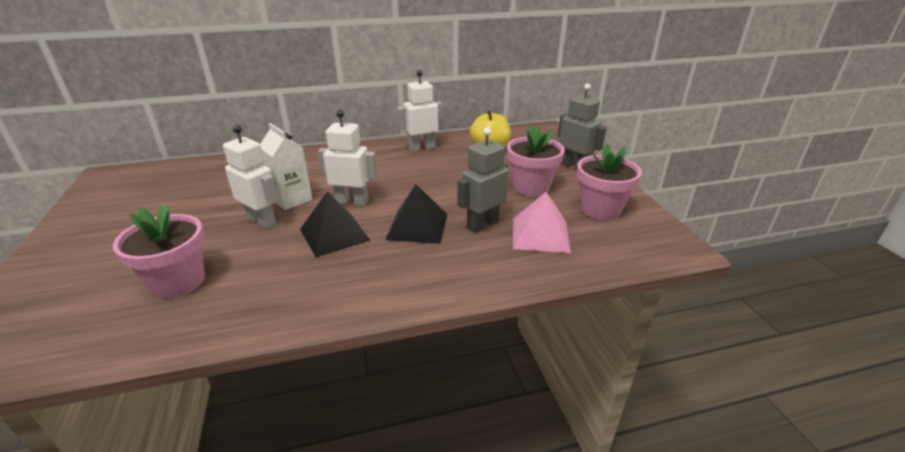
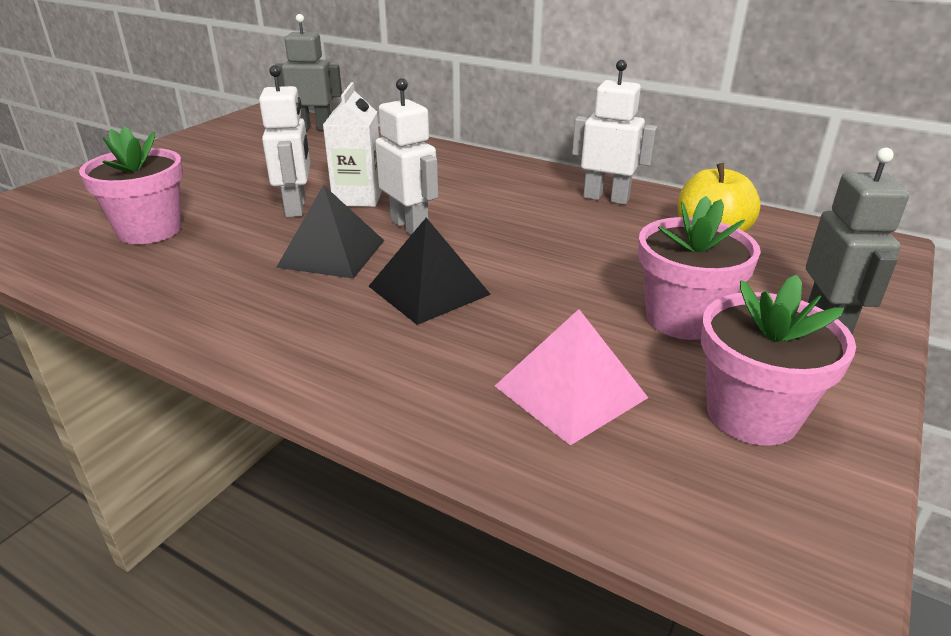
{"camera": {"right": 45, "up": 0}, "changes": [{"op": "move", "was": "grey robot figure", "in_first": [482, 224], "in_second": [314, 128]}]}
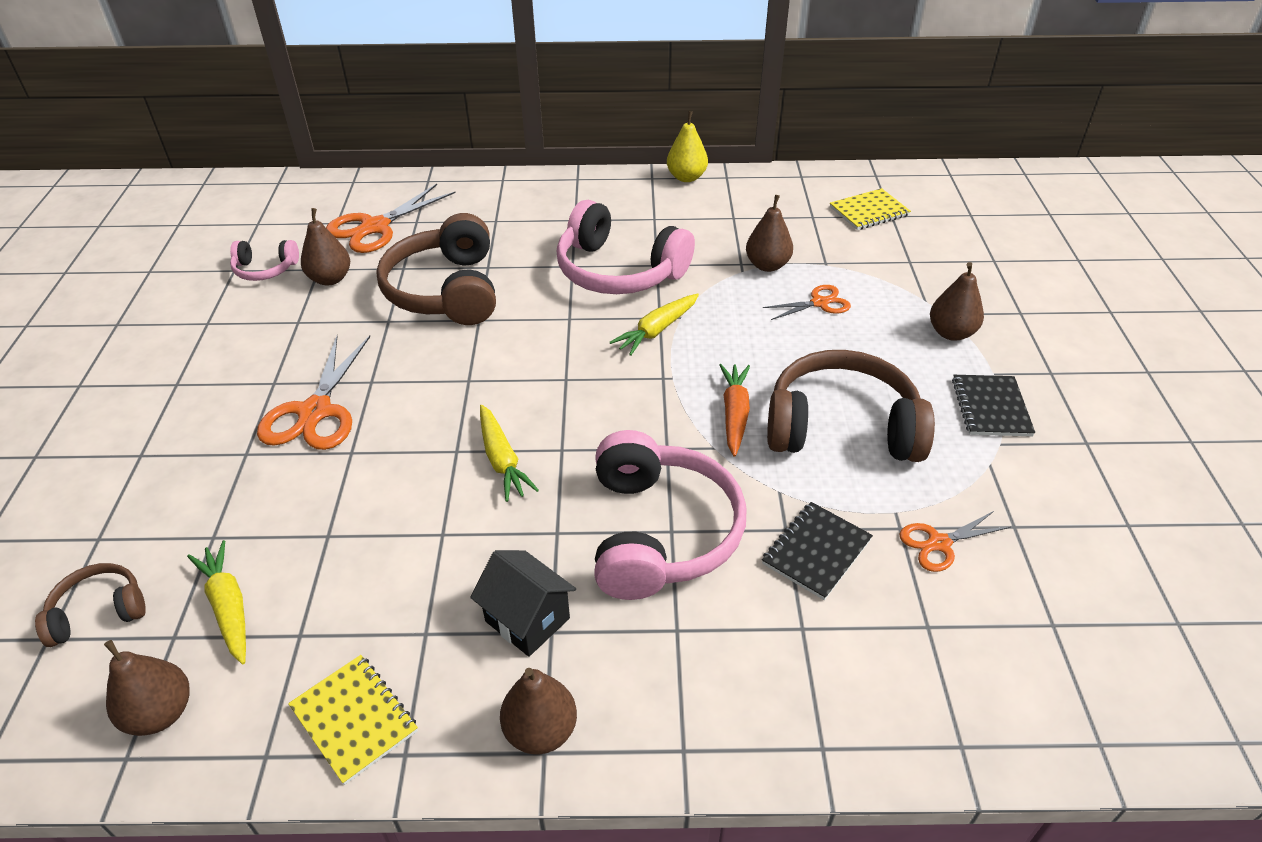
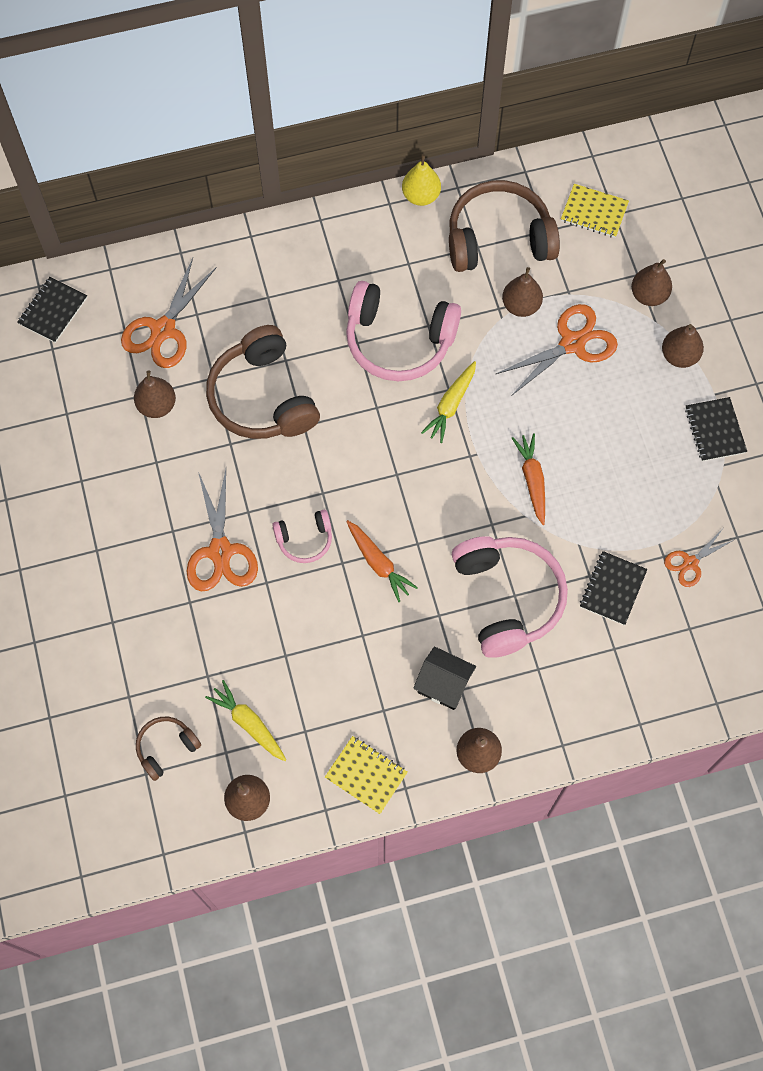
{"camera": {"right": -15, "up": 25}, "changes": [{"op": "rotate", "was": "bright yellow notepad", "in_first": [869, 211], "in_second": [594, 212], "clockwise": 60}, {"op": "move", "was": "rose-pink over-ear headphones", "in_first": [265, 269], "in_second": [304, 539]}, {"op": "resize", "was": "orange-coloured shears", "in_first": [819, 303], "in_second": [572, 343], "ratio": 1.76}, {"op": "move", "was": "dark brown over-ear headphones", "in_first": [842, 427], "in_second": [499, 239]}, {"op": "recolor", "was": "bright yellow root vegetable", "now": "orange-coloured root vegetable", "in_first": [502, 460], "in_second": [378, 563]}, {"op": "insert", "now": "dark brown pear", "in_second": [648, 295]}, {"op": "insert", "now": "black notepad", "in_second": [53, 311]}]}
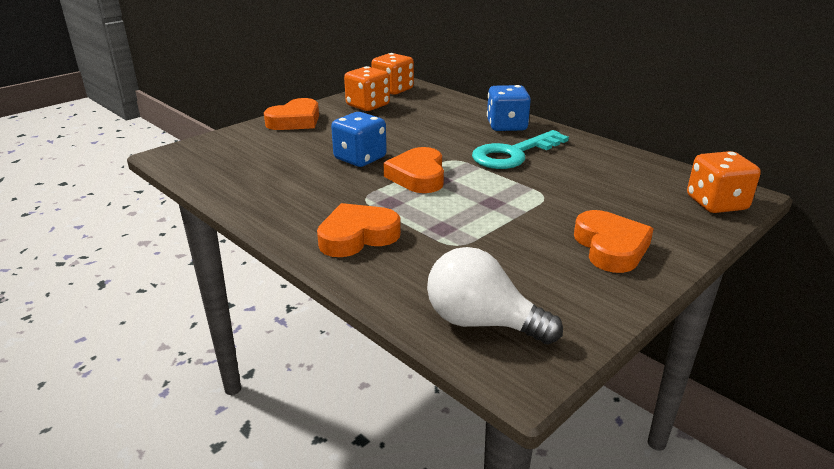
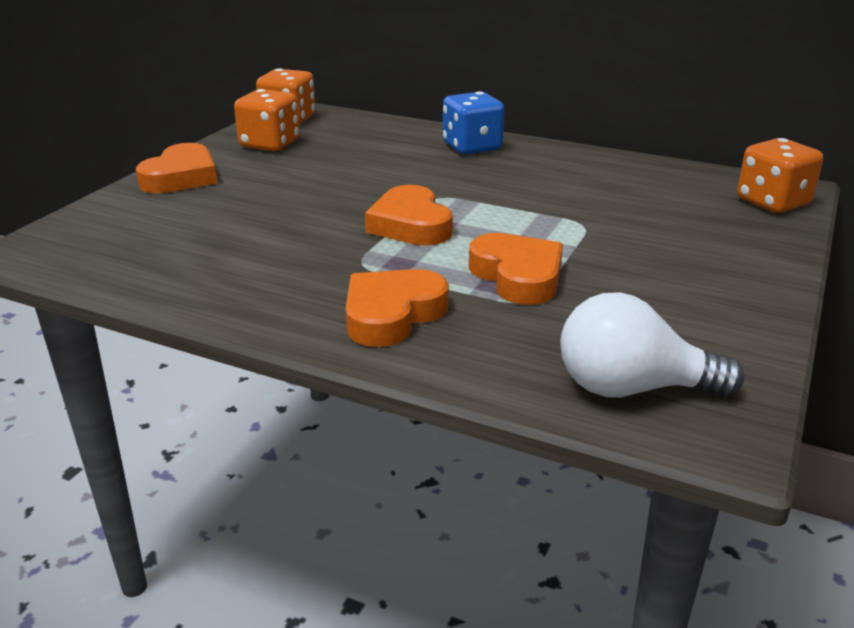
{"camera": {"right": -20, "up": 0}, "changes": [{"op": "delete", "was": "royal blue dice", "in_first": [360, 158]}, {"op": "delete", "was": "aqua key", "in_first": [513, 154]}, {"op": "move", "was": "orange-coloured heart", "in_first": [610, 247], "in_second": [518, 276]}]}
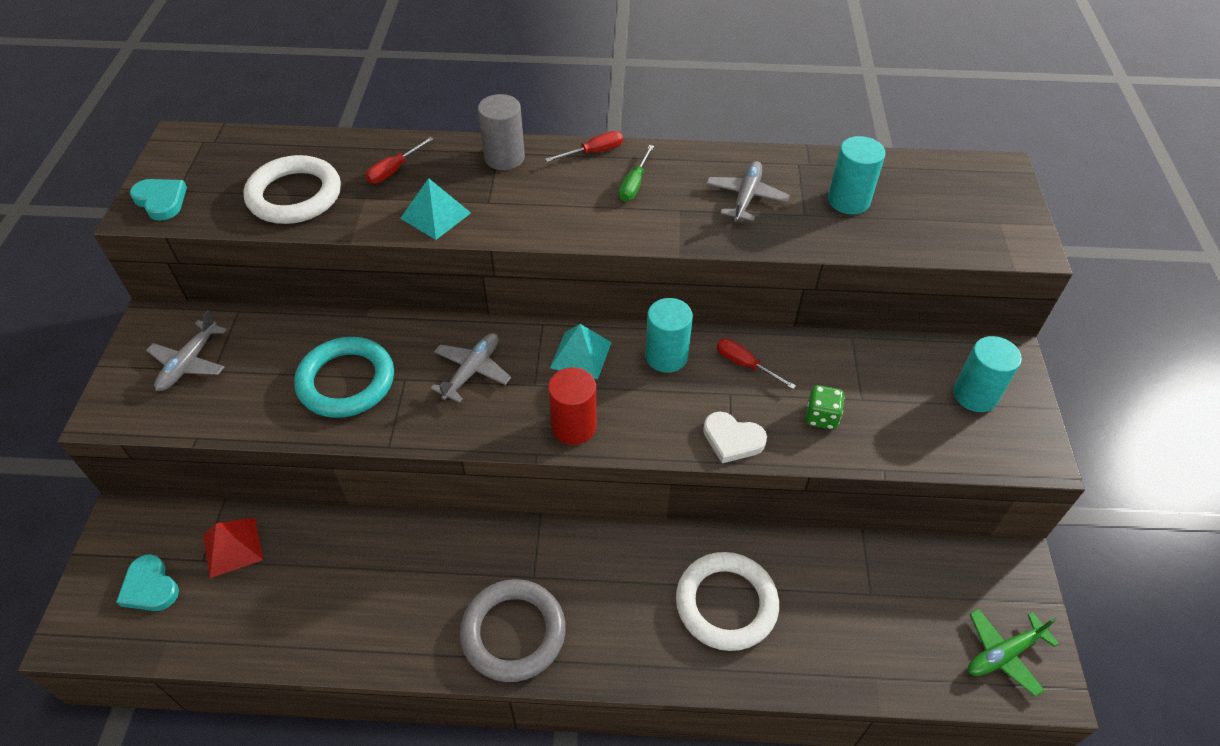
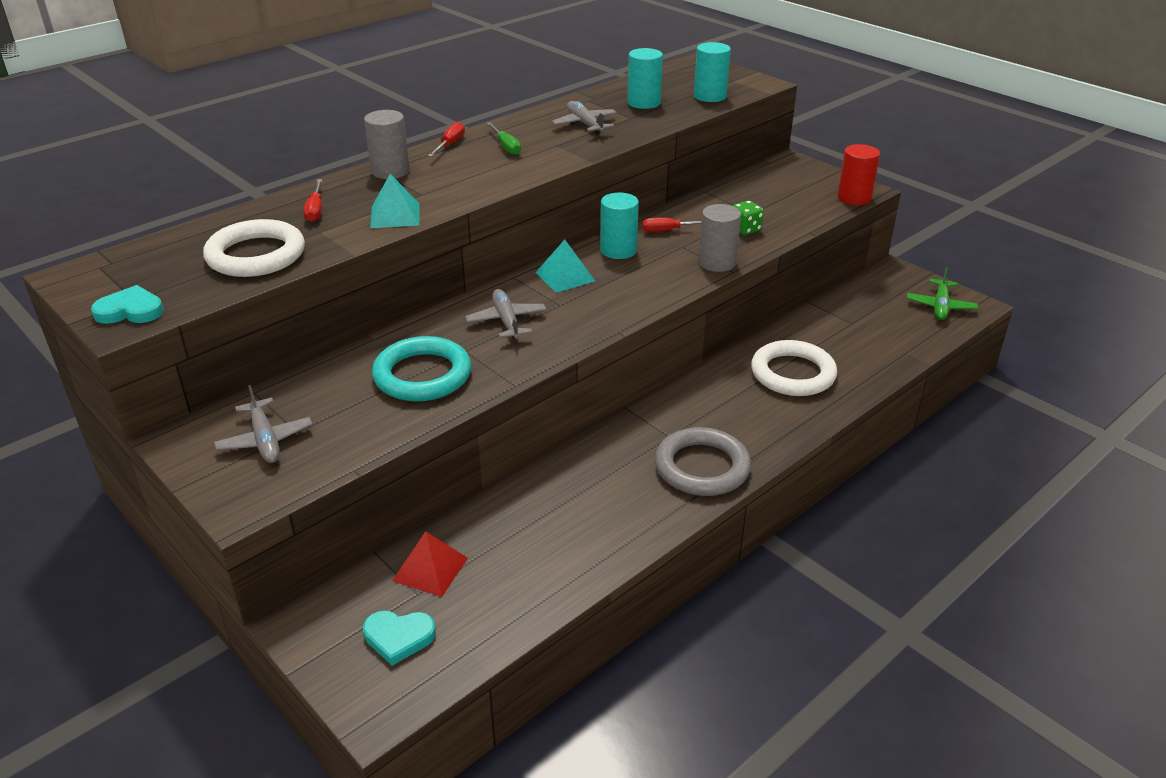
{"camera": {"right": -45, "up": -15}, "changes": [{"op": "move", "was": "aqua cylinder", "in_first": [975, 395], "in_second": [710, 96]}, {"op": "move", "was": "crimson cylinder", "in_first": [574, 426], "in_second": [854, 198]}, {"op": "replace", "was": "white heart", "now": "grey cylinder", "in_first": [732, 439], "in_second": [717, 263]}]}
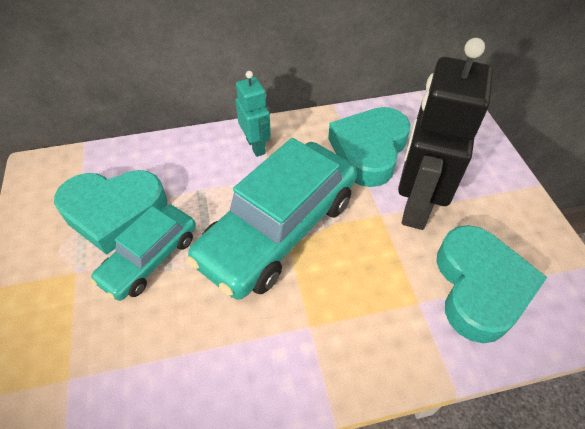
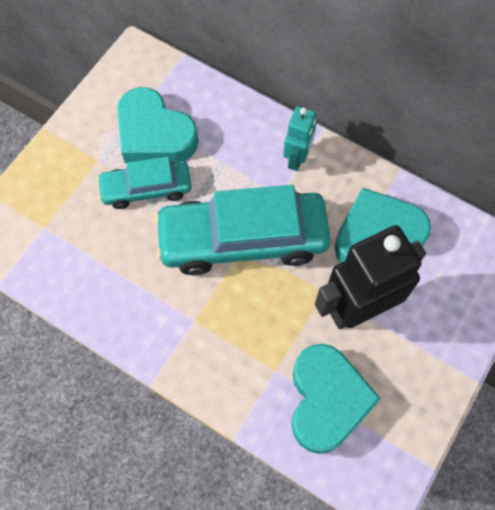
{"camera": {"right": 45, "up": 15}, "changes": [{"op": "rotate", "was": "aqua heart", "in_first": [479, 287], "in_second": [327, 400], "clockwise": -45}]}
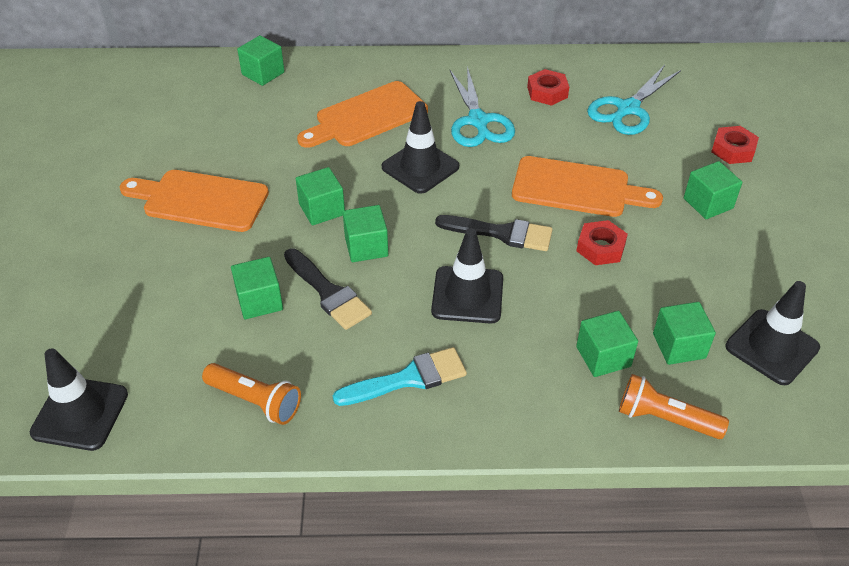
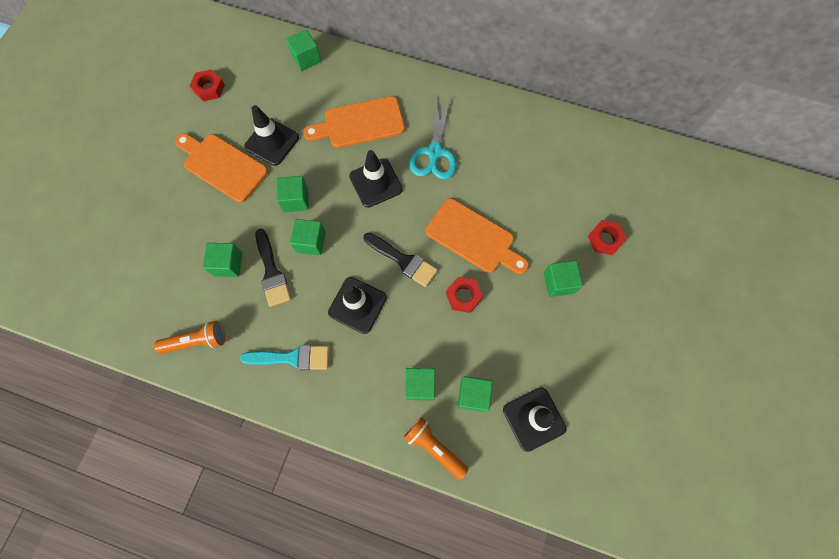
{"camera": {"right": 20, "up": 25}, "changes": [{"op": "delete", "was": "aqua shears", "in_first": [627, 109]}, {"op": "move", "was": "crimson hexagon nut", "in_first": [547, 92], "in_second": [209, 88]}, {"op": "move", "was": "black road cone", "in_first": [80, 413], "in_second": [272, 142]}, {"op": "rotate", "was": "orange-coloured flashlight", "in_first": [255, 401], "in_second": [197, 341], "clockwise": -60}]}
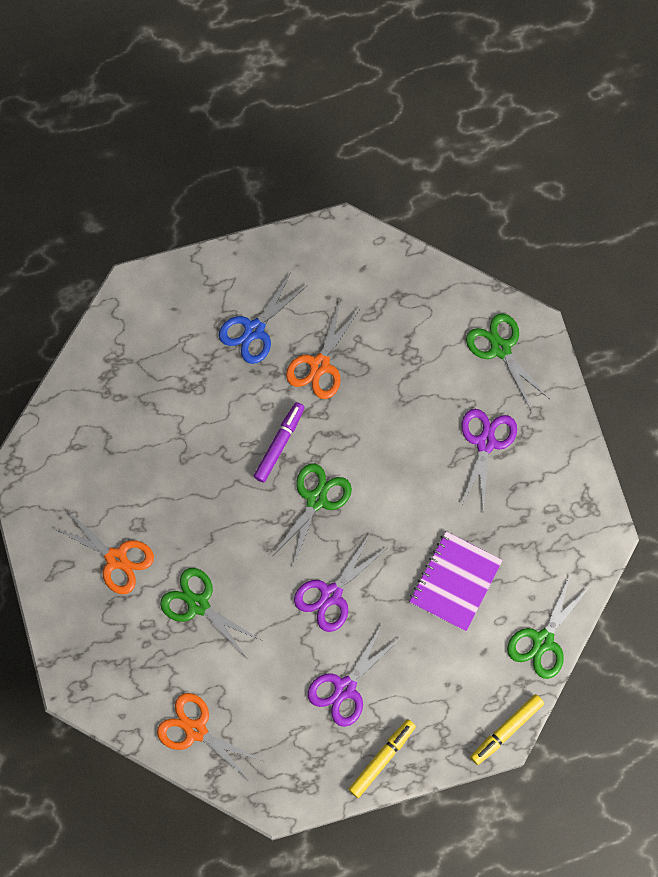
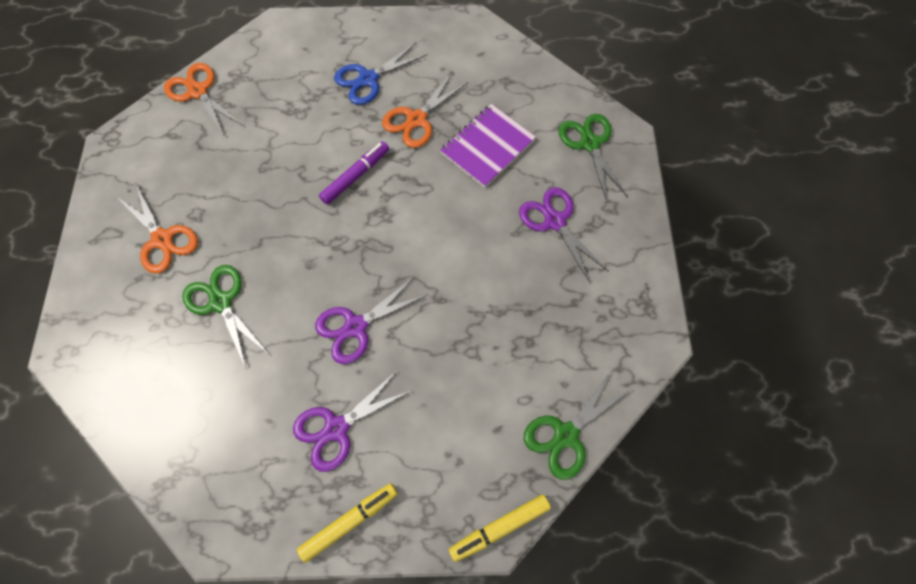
{"camera": {"right": 15, "up": -5}, "changes": [{"op": "rotate", "was": "purple shears", "in_first": [485, 442], "in_second": [554, 221], "clockwise": -60}, {"op": "delete", "was": "leaf-green shears", "in_first": [316, 499]}, {"op": "move", "was": "purple notepad", "in_first": [455, 582], "in_second": [487, 147]}, {"op": "move", "was": "orange-coloured shears", "in_first": [195, 730], "in_second": [197, 91]}]}
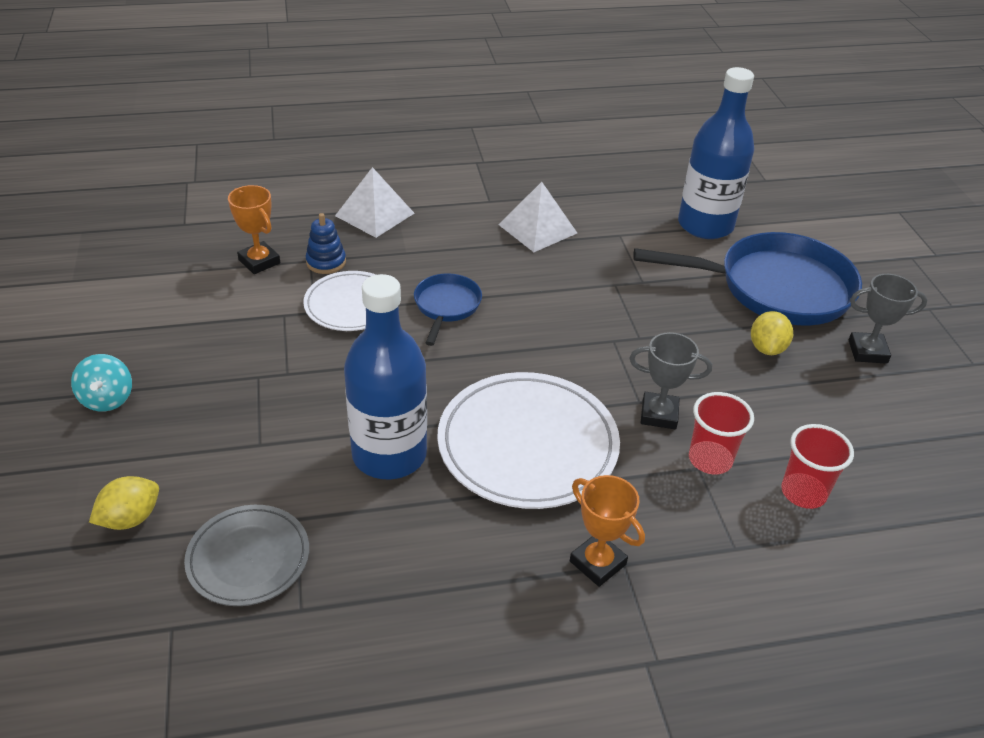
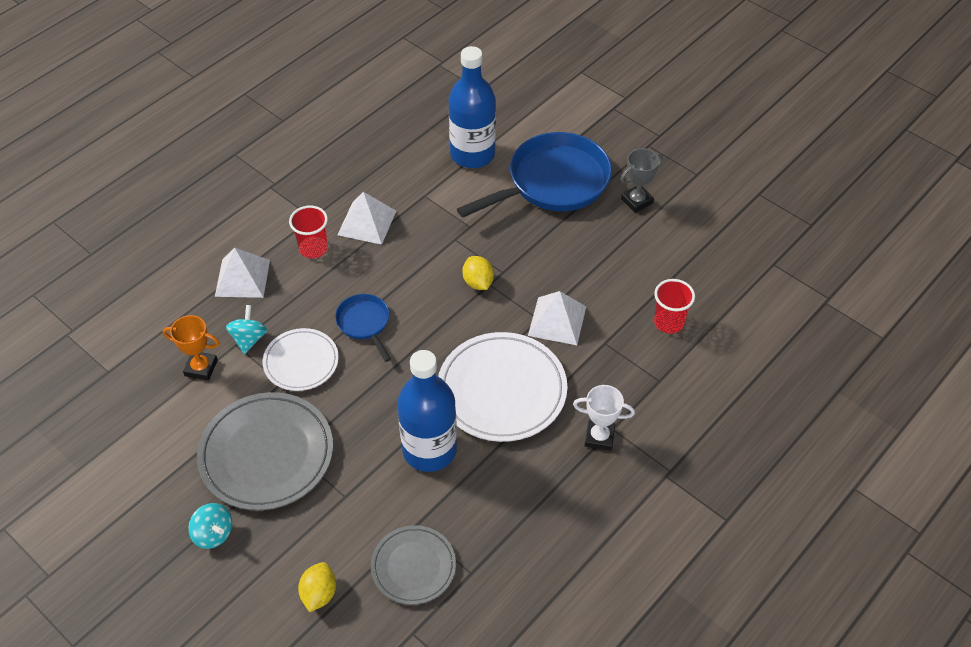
{"camera": {"right": -35, "up": 10}, "changes": [{"op": "replace", "was": "royal blue stacking rings", "now": "aqua whirligig", "in_first": [326, 262], "in_second": [249, 339]}, {"op": "move", "was": "bright yellow citrus fruit", "in_first": [767, 348], "in_second": [478, 282]}, {"op": "replace", "was": "grey trophy", "now": "white solid pyramid", "in_first": [659, 414], "in_second": [557, 321]}, {"op": "move", "was": "crimson beaker", "in_first": [710, 460], "in_second": [313, 249]}, {"op": "recolor", "was": "orange-coloured trophy", "now": "white trophy", "in_first": [597, 563], "in_second": [599, 437]}, {"op": "insert", "now": "grey flat dish", "in_second": [266, 454]}]}
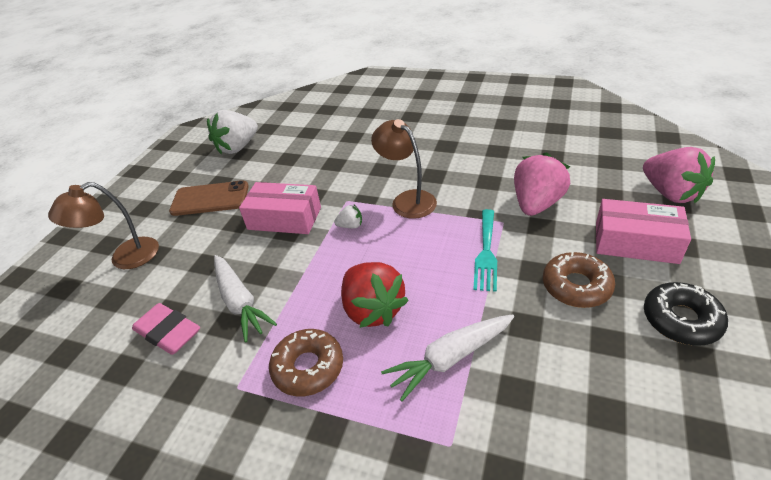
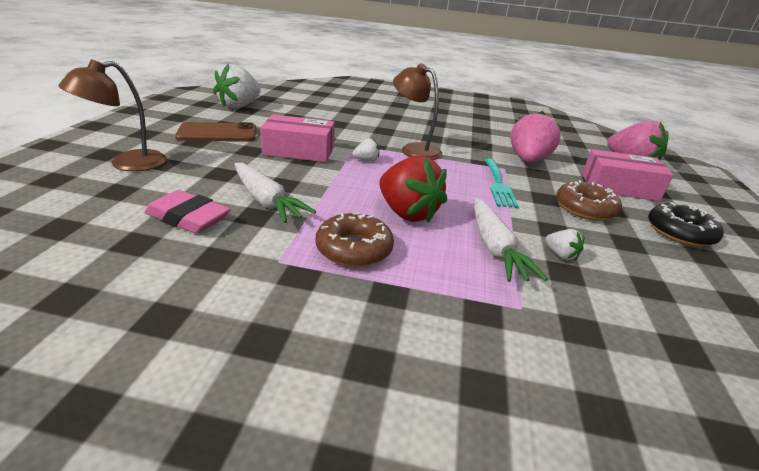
{"camera": {"right": -15, "up": -10}, "changes": [{"op": "rotate", "was": "white root vegetable", "in_first": [450, 359], "in_second": [495, 248], "clockwise": -60}, {"op": "insert", "now": "white berry", "in_second": [560, 255]}]}
